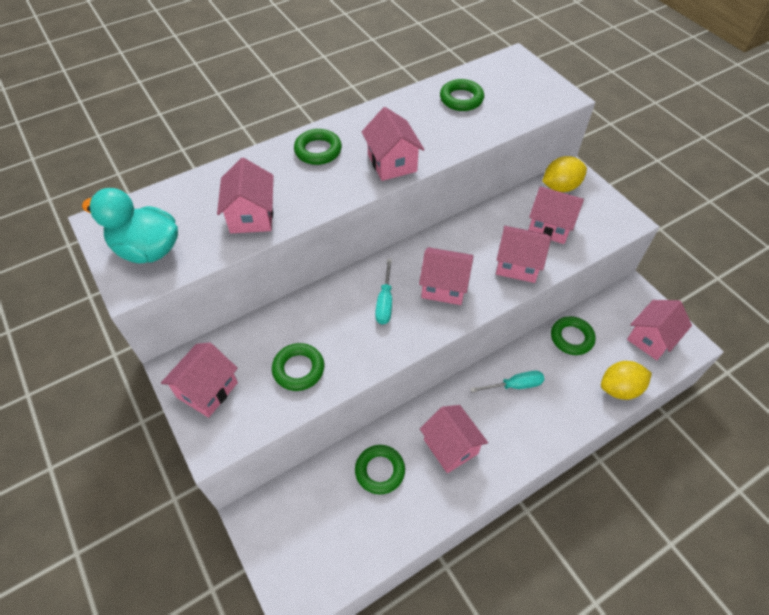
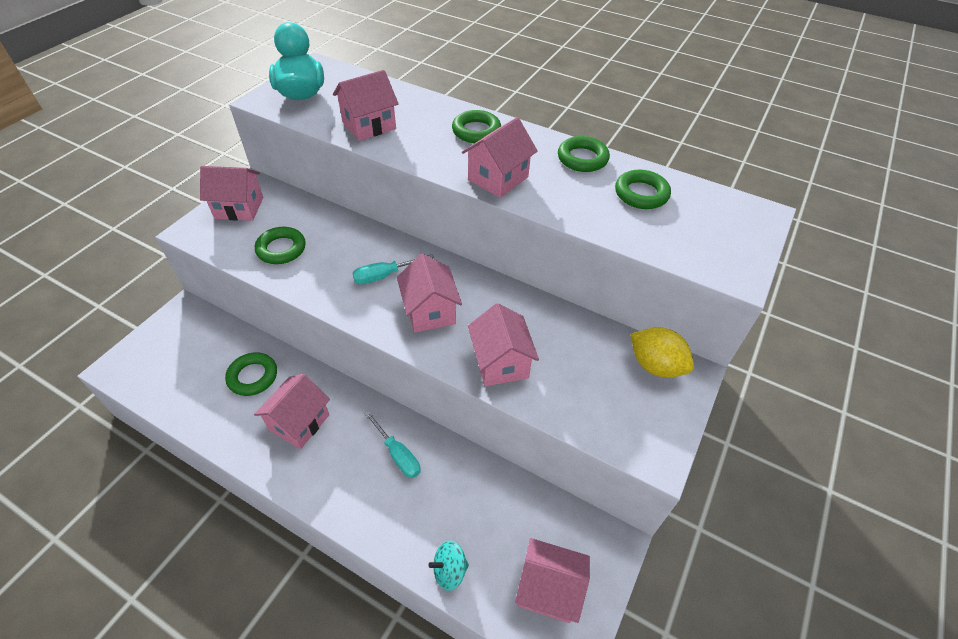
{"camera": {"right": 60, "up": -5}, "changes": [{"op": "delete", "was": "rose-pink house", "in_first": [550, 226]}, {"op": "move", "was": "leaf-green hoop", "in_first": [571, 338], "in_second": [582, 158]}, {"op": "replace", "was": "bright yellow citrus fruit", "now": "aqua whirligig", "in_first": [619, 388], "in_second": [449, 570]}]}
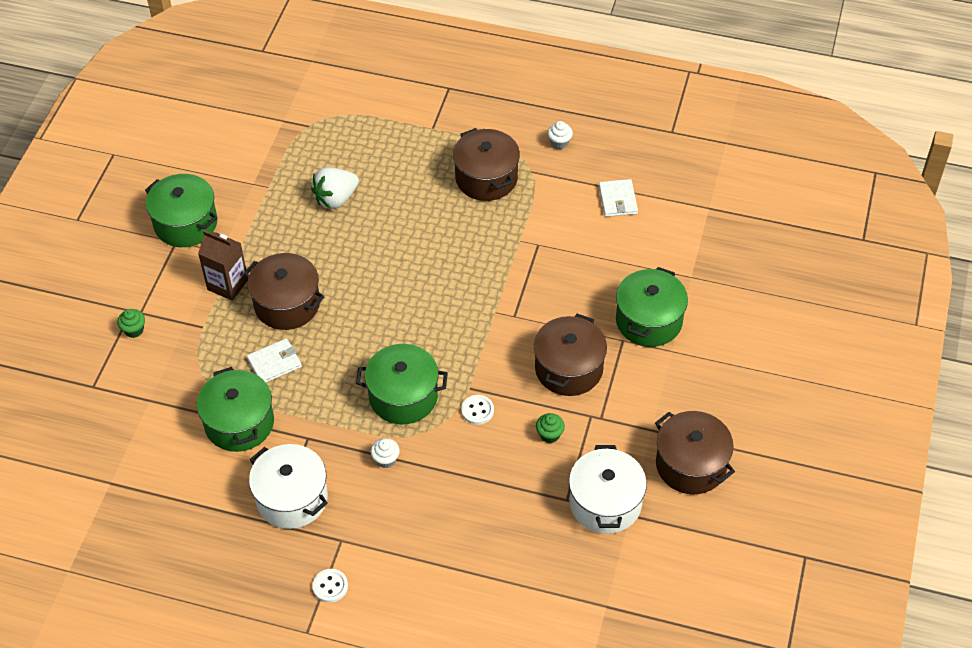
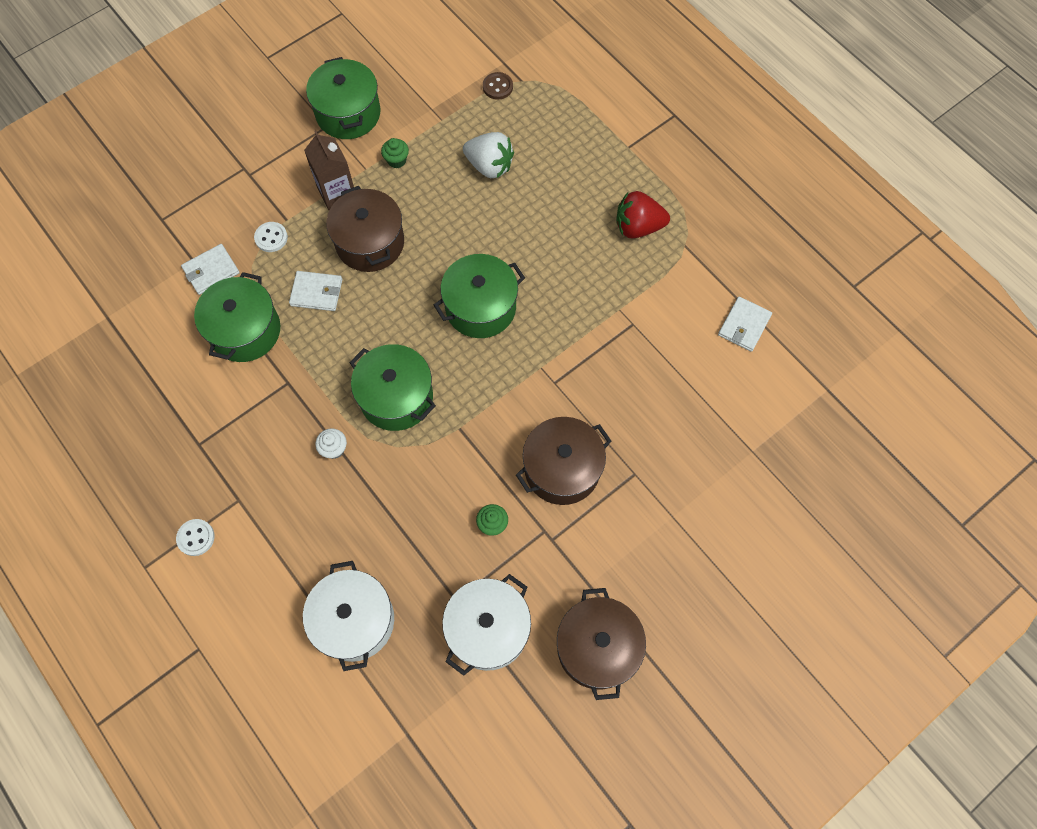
{"camera": {"right": 35, "up": 15}, "changes": [{"op": "delete", "was": "white muffin", "in_first": [559, 143]}, {"op": "replace", "was": "dark brown cooking pot", "now": "crimson berry", "in_first": [486, 178], "in_second": [638, 227]}, {"op": "rotate", "was": "white berry", "in_first": [336, 198], "in_second": [489, 166], "clockwise": -150}, {"op": "move", "was": "leaf-green cooking pot", "in_first": [649, 321], "in_second": [480, 307]}, {"op": "move", "was": "leaf-green muffin", "in_first": [134, 330], "in_second": [396, 160]}, {"op": "move", "was": "white shirt button", "in_first": [477, 410], "in_second": [271, 238]}, {"op": "move", "was": "white cooking pot", "in_first": [292, 498], "in_second": [354, 620]}, {"op": "insert", "now": "dark brown shirt button", "in_second": [497, 87]}, {"op": "insert", "now": "white wallet", "in_second": [211, 271]}]}
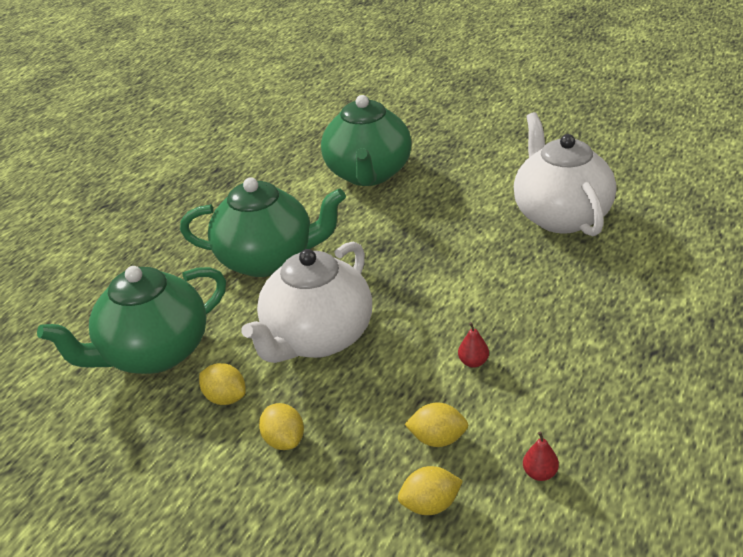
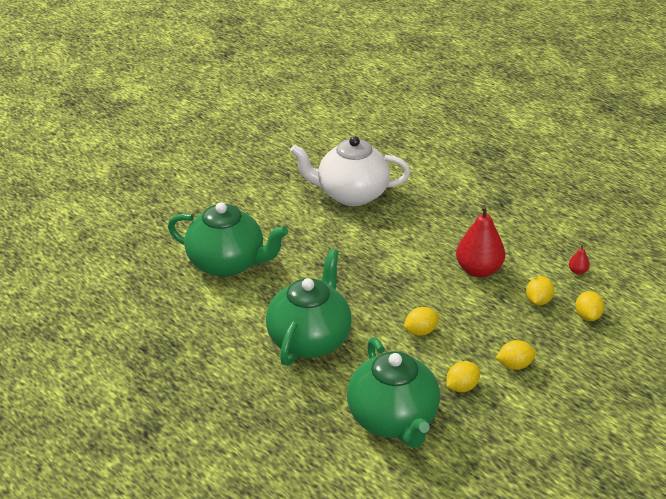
{"camera": {"right": -75, "up": 0}, "changes": [{"op": "replace", "was": "white tea pot", "now": "bright yellow citrus fruit", "in_first": [317, 338], "in_second": [421, 331]}, {"op": "resize", "was": "crimson pear", "in_first": [473, 362], "in_second": [478, 270], "ratio": 2.38}]}
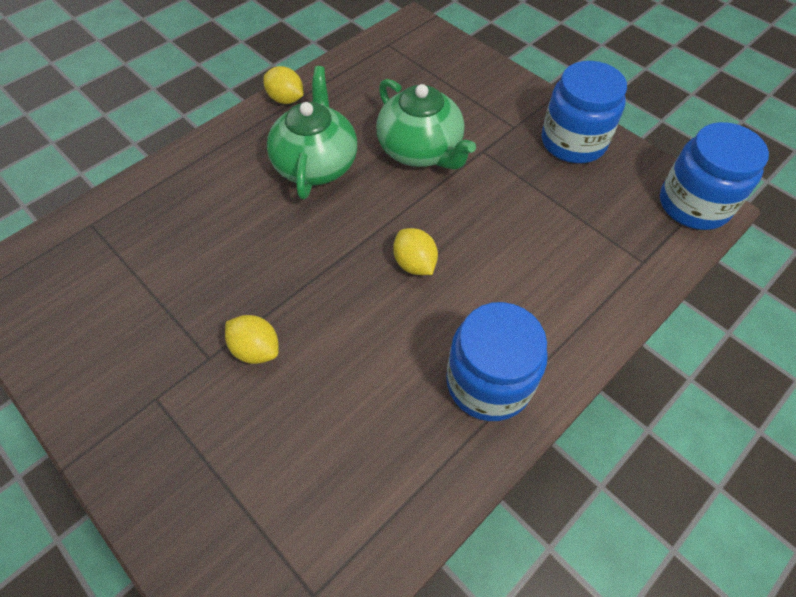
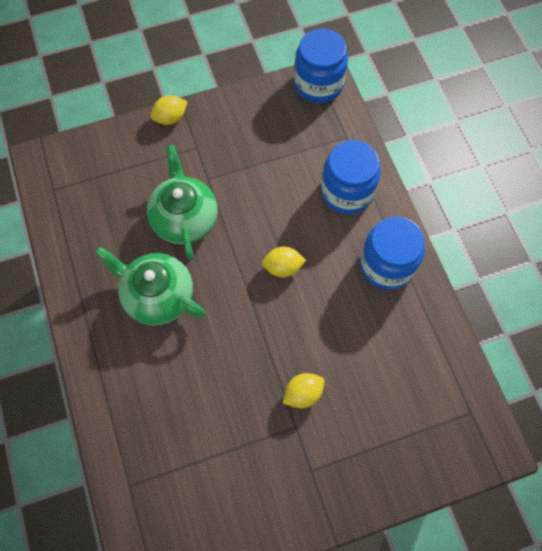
{"camera": {"right": -65, "up": 10}, "changes": [{"op": "move", "was": "royal blue jar", "in_first": [573, 142], "in_second": [347, 192]}, {"op": "move", "was": "bright yellow citrus fruit", "in_first": [286, 99], "in_second": [170, 118]}, {"op": "rotate", "was": "leaf-green tea pot", "in_first": [421, 150], "in_second": [184, 218], "clockwise": -90}]}
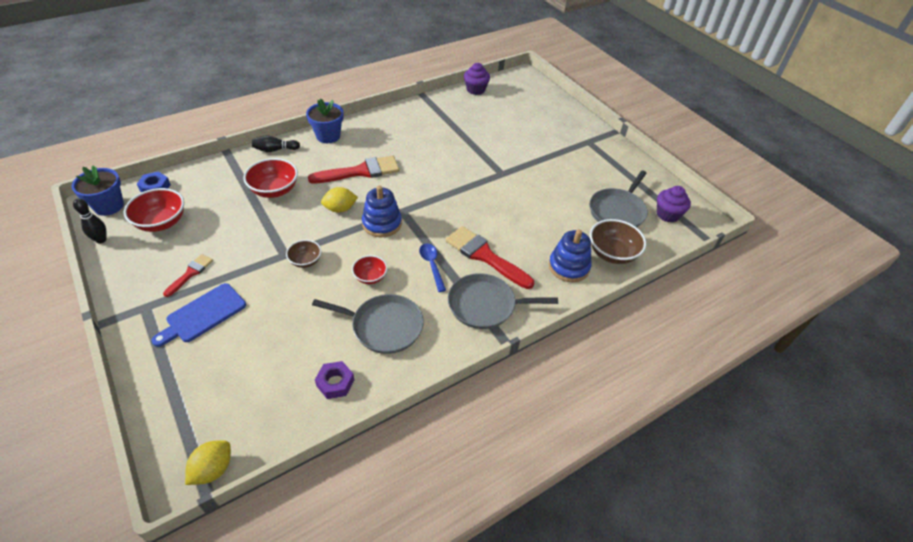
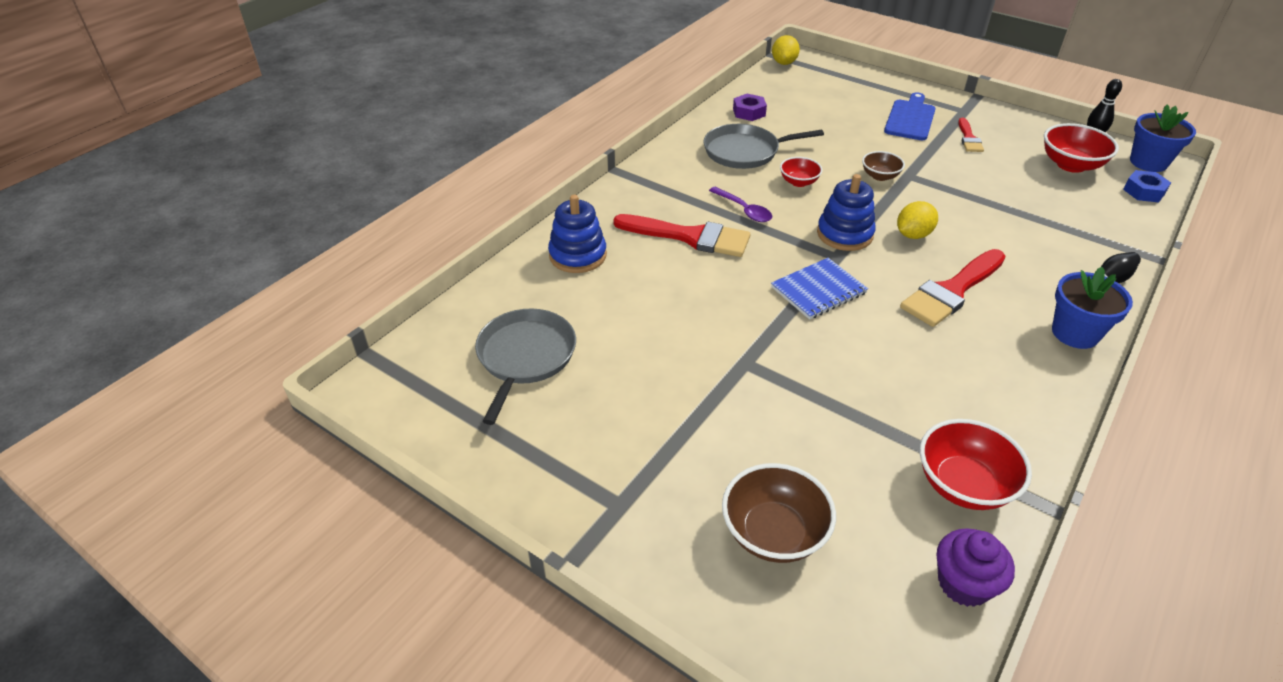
{"camera": {"right": 160, "up": -5}, "changes": [{"op": "move", "was": "crimson serving bowl", "in_first": [274, 190], "in_second": [963, 485]}, {"op": "delete", "was": "purple muffin", "in_first": [667, 214]}, {"op": "move", "was": "dark brown serving bowl", "in_first": [612, 253], "in_second": [773, 533]}, {"op": "recolor", "was": "royal blue spoon", "now": "purple spoon", "in_first": [432, 265], "in_second": [744, 210]}, {"op": "delete", "was": "grey skillet", "in_first": [485, 305]}, {"op": "insert", "now": "royal blue notepad", "in_second": [818, 290]}]}
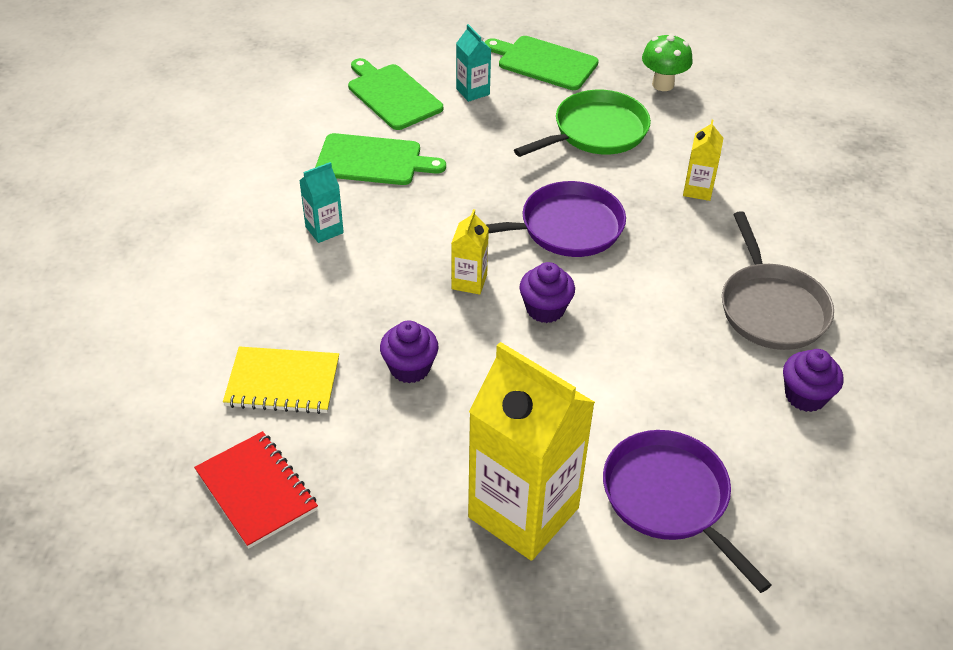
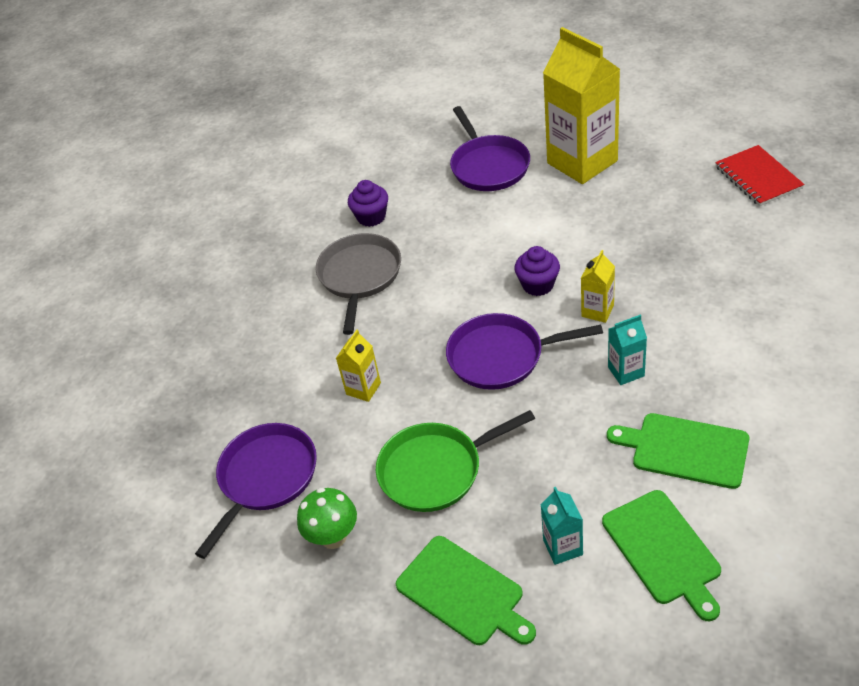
{"camera": {"right": -160, "up": 0}, "changes": [{"op": "move", "was": "aqua milk carton", "in_first": [324, 230], "in_second": [626, 371]}, {"op": "delete", "was": "purple muffin", "in_first": [410, 368]}, {"op": "delete", "was": "bright yellow notepad", "in_first": [283, 383]}, {"op": "insert", "now": "purple skillet", "in_second": [266, 478]}]}
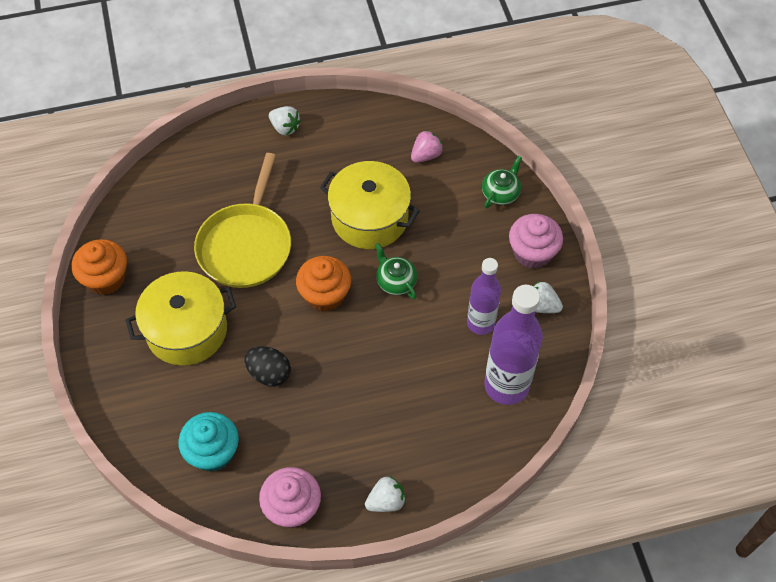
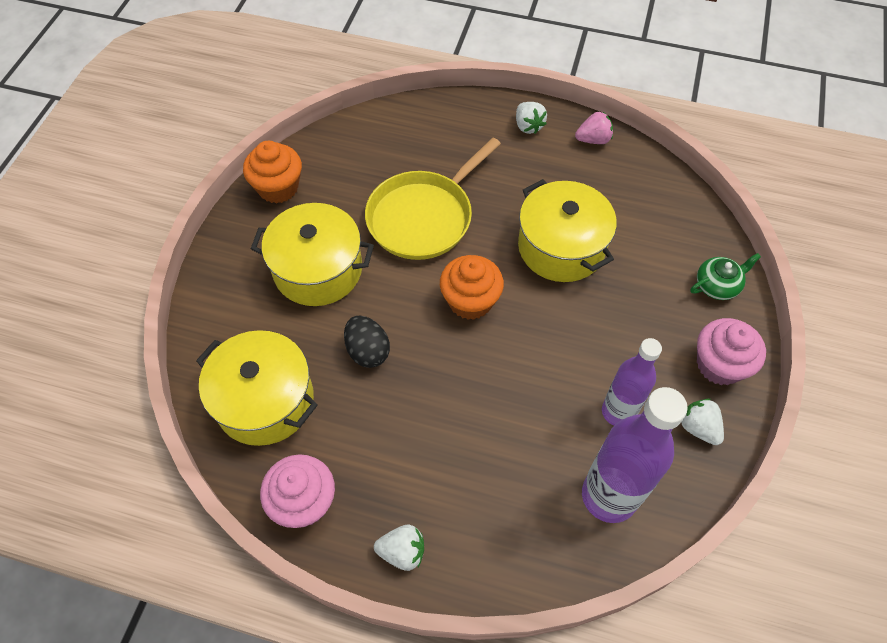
{"camera": {"right": 30, "up": 0}, "changes": [{"op": "move", "was": "rose-pink berry", "in_first": [426, 155], "in_second": [593, 139]}, {"op": "delete", "was": "leaf-green tea pot", "in_first": [395, 281]}, {"op": "replace", "was": "aqua muffin", "now": "bright yellow cooking pot", "in_first": [213, 452], "in_second": [265, 401]}]}
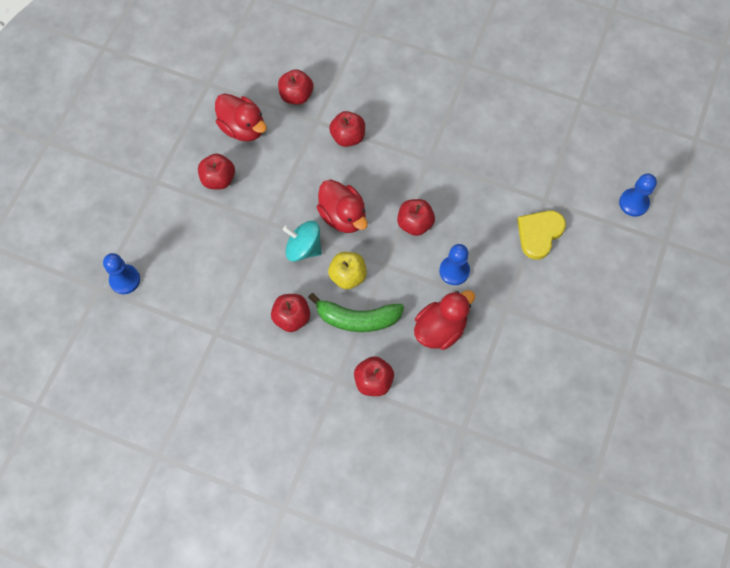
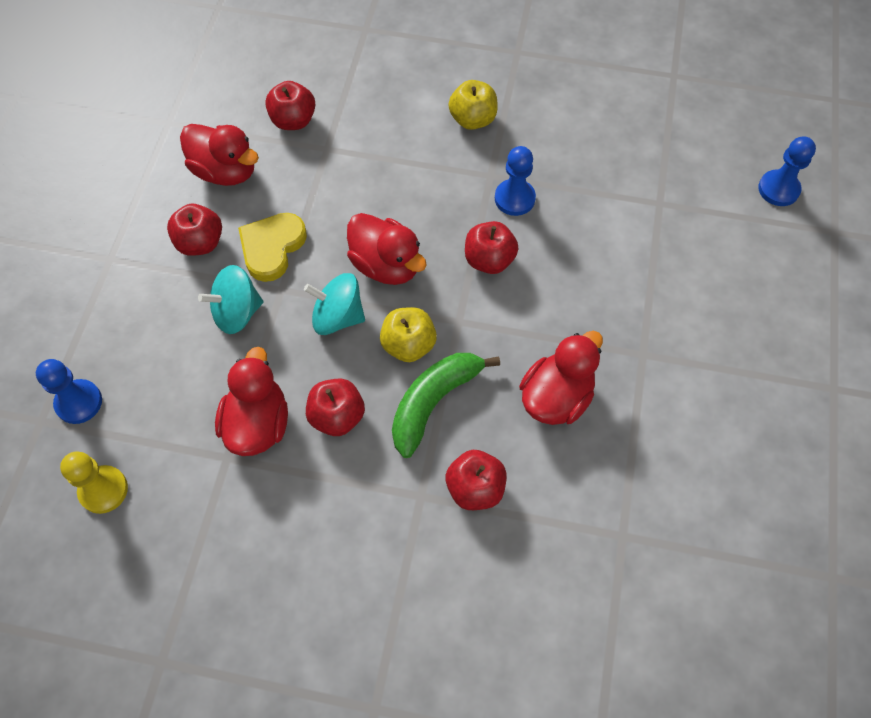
{"camera": {"right": -10, "up": -5}, "changes": [{"op": "delete", "was": "crimson apple", "in_first": [348, 137]}, {"op": "move", "was": "bright yellow heart", "in_first": [539, 234], "in_second": [272, 247]}, {"op": "move", "was": "royal blue chess pawn", "in_first": [454, 271], "in_second": [514, 198]}, {"op": "rotate", "was": "leaf-green banana", "in_first": [357, 318], "in_second": [433, 402], "clockwise": 135}, {"op": "insert", "now": "bright yellow apple", "in_second": [472, 119]}, {"op": "insert", "now": "aqua whirligig", "in_second": [237, 312]}, {"op": "insert", "now": "crimson rubber duck", "in_second": [258, 423]}, {"op": "insert", "now": "bright yellow chess pawn", "in_second": [103, 490]}]}
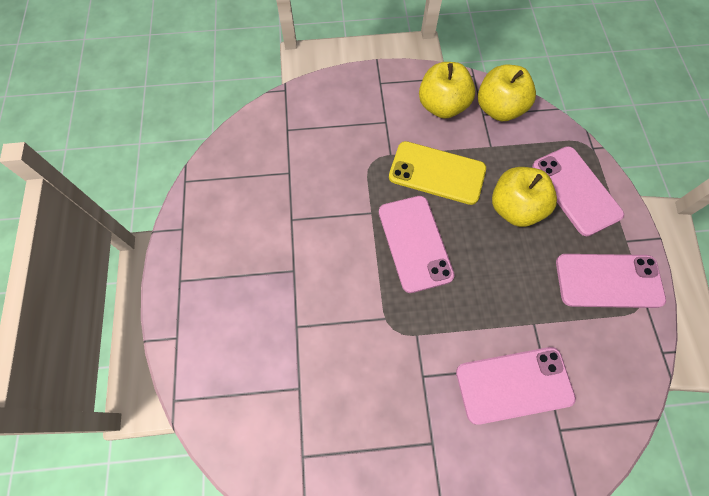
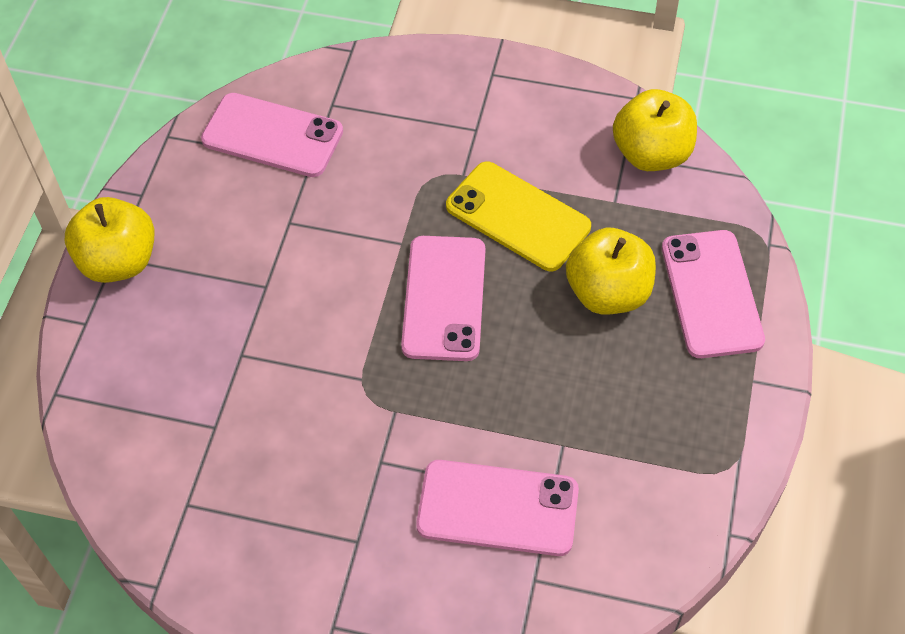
{"camera": {"right": 20, "up": -10}, "changes": [{"op": "move", "was": "bright yellow apple", "in_first": [442, 106], "in_second": [119, 261]}, {"op": "move", "was": "rose-pink phone", "in_first": [608, 280], "in_second": [272, 136]}]}
